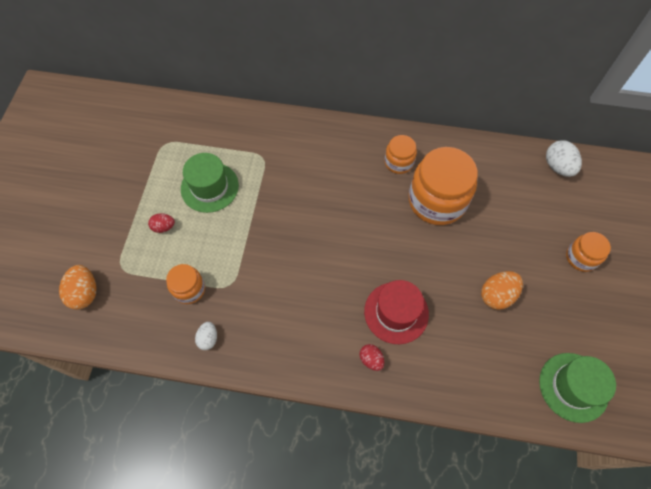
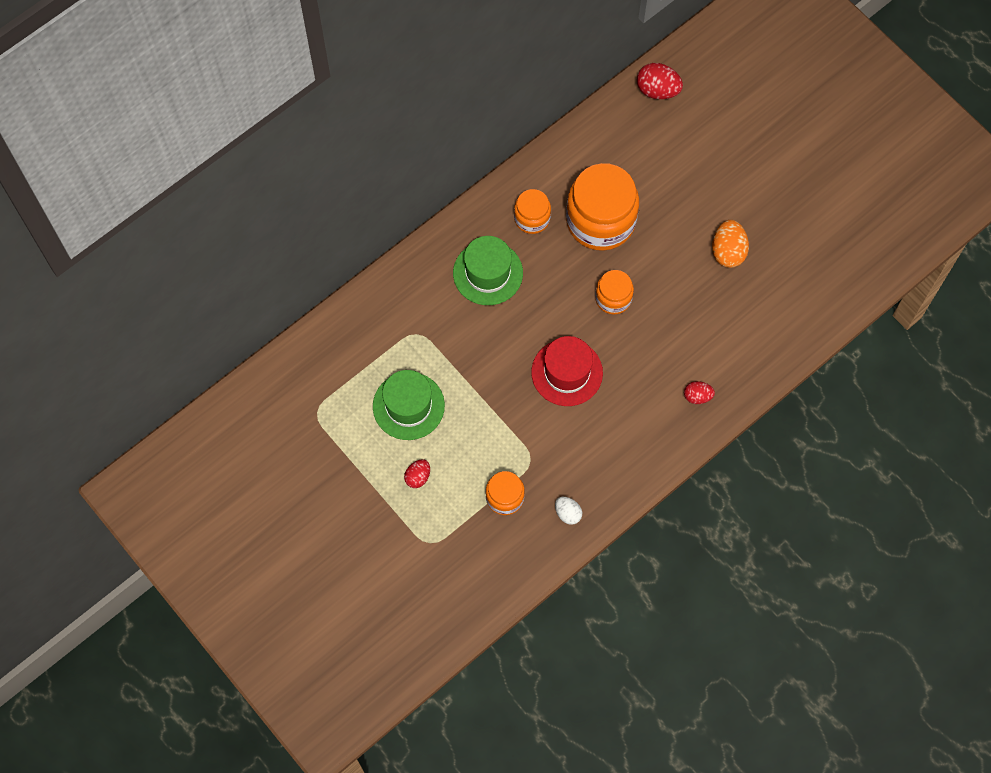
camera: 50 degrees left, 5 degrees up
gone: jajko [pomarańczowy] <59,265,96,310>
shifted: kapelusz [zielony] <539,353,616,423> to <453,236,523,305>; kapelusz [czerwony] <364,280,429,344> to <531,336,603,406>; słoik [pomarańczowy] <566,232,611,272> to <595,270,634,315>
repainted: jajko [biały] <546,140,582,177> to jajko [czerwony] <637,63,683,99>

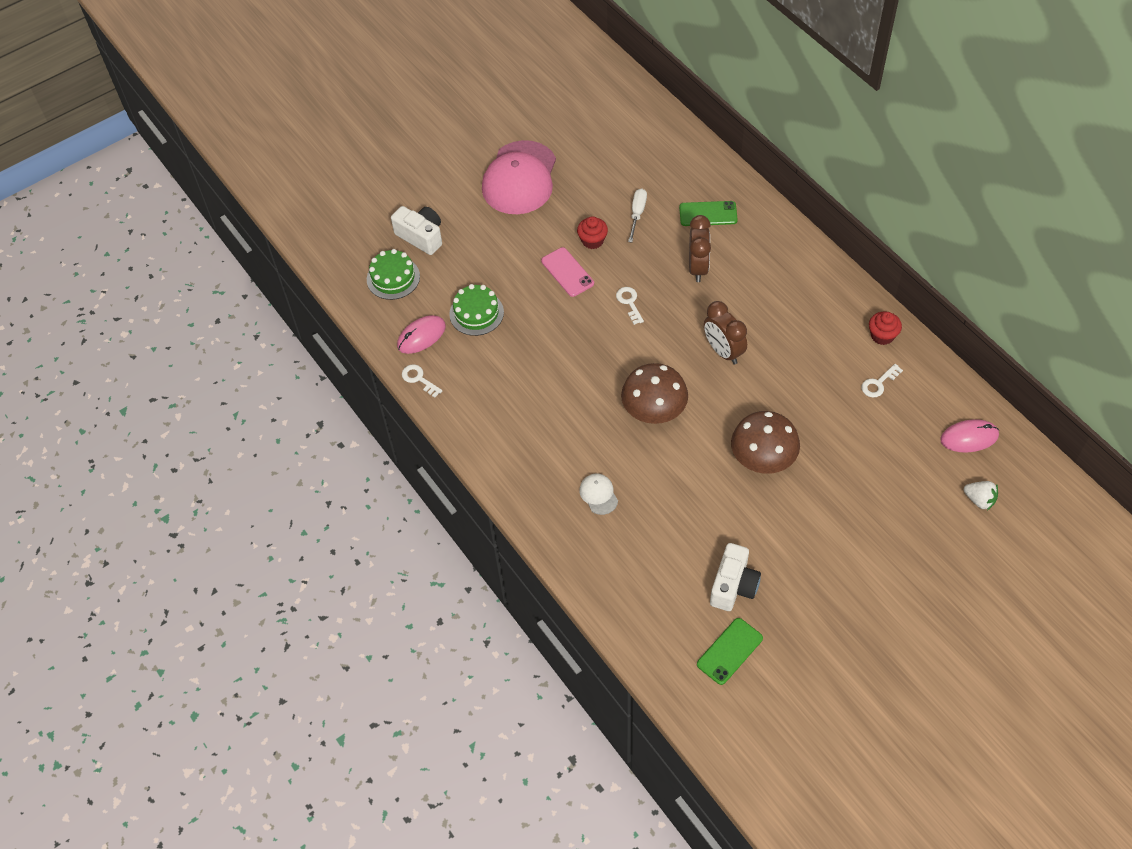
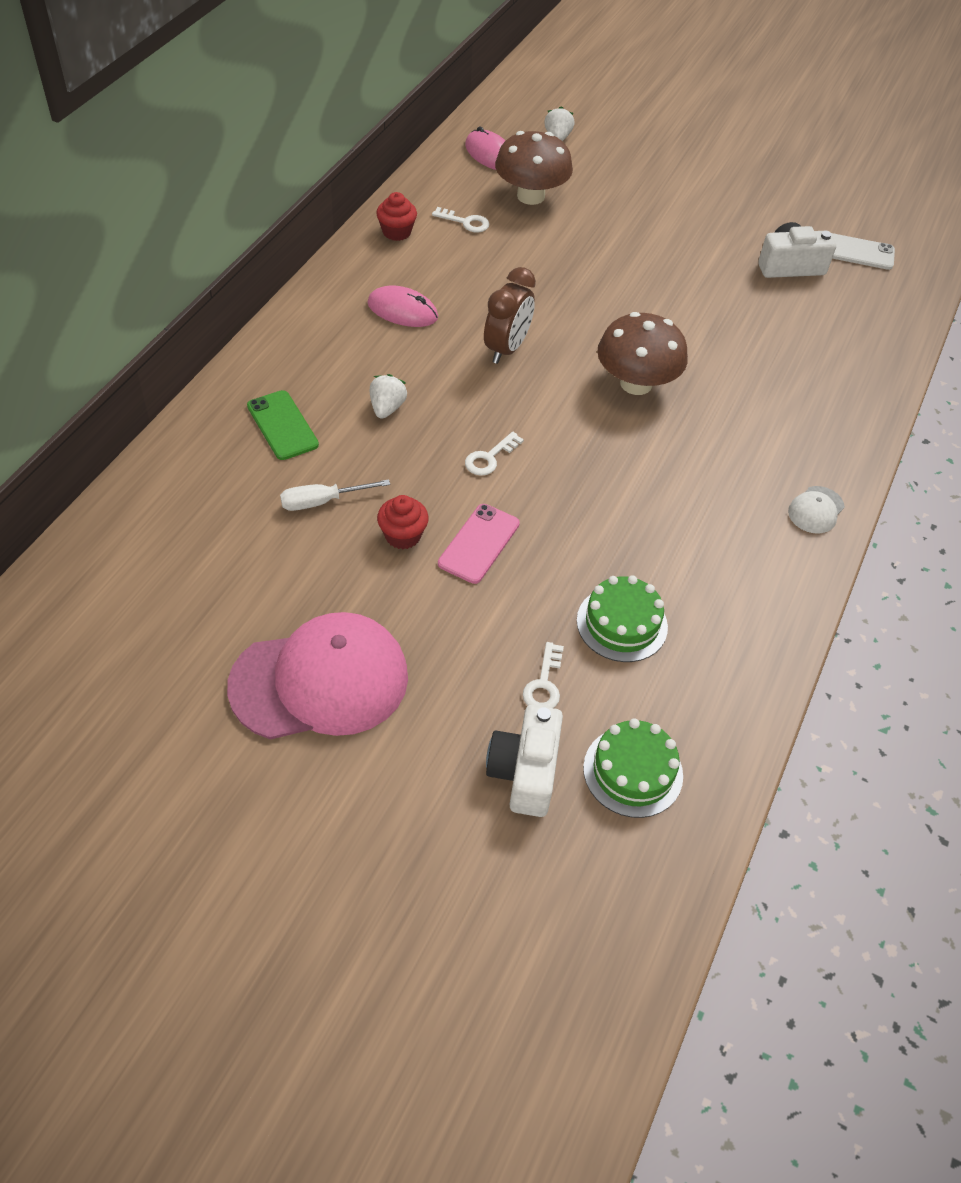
camera: 125 degrees left, 5 degrees down
shifted: myszka [różowy] <397,315,446,354> to <367,285,438,327>; grzyb [brązowy] <731,411,800,474> to <495,131,573,205>; klucz [biały] <402,364,442,398> to <523,642,564,708>; czapka [biały] <579,474,618,515> to <788,486,845,534>
swapped: budzik [brązowy] <689,215,711,282> to truskawka [biały] <370,374,407,419>
repainted: telefon [zielony] <697,618,763,685> to telefon [biały] <831,233,895,270>

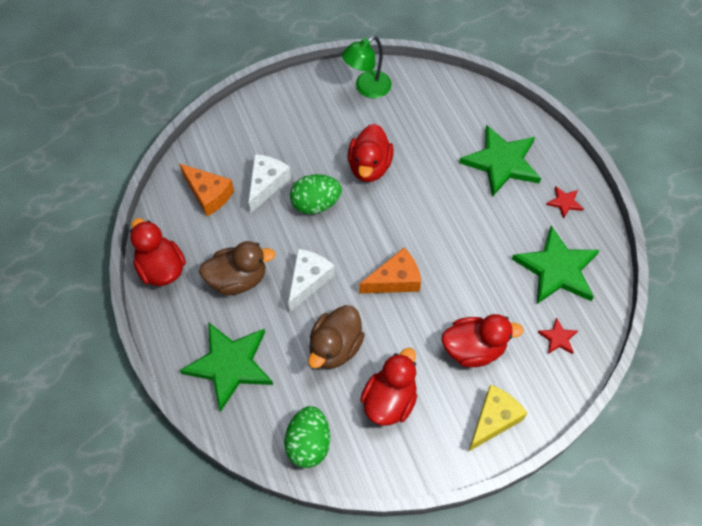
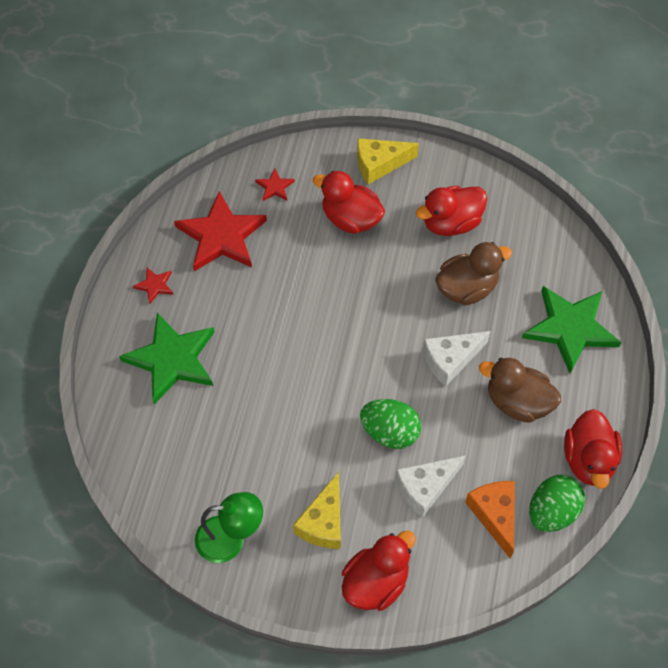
camera: 145 degrees left, 0 degrees up
gone: ser [pomarańczowy] <359,248,421,293>
new: ser [żółty] <293,472,341,549>
shifted: kaczka [czerwony] <348,124,394,182> to <342,531,416,611>; jajko [zielony] <284,406,330,468> to <529,475,585,532>
repainted: gwiazda [zielony] <512,226,600,304> to gwiazda [czerwony] <174,191,267,271>

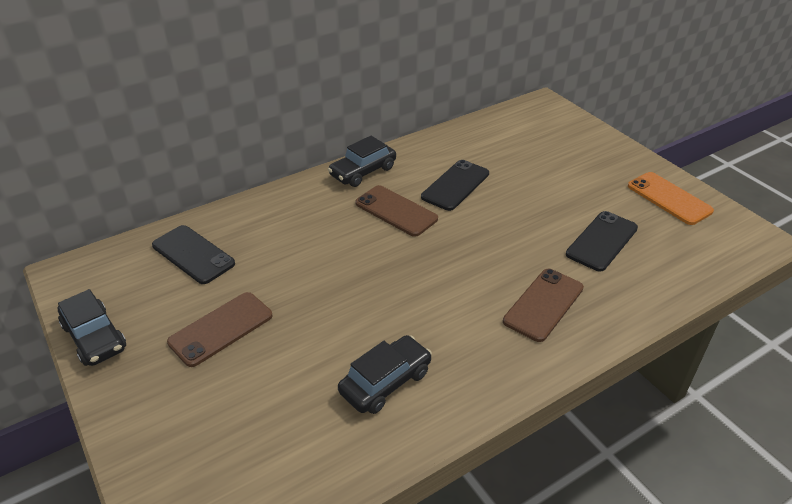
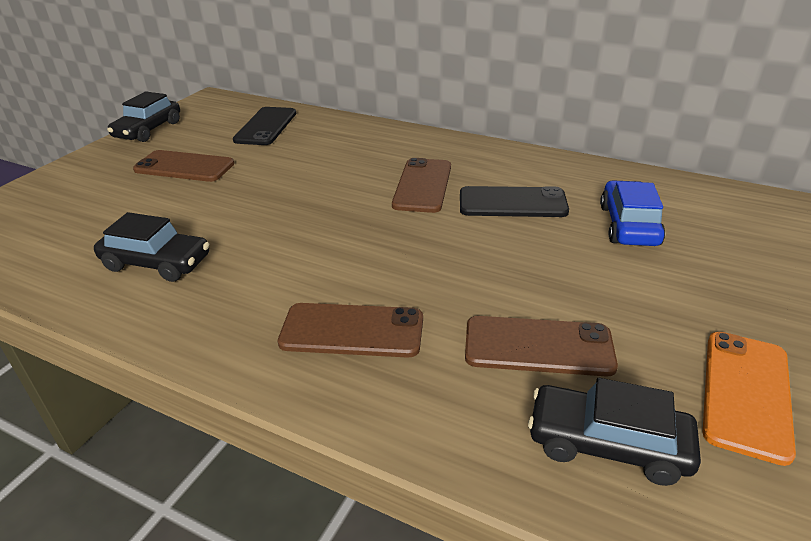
camera: 60 degrees right, 5 degrees down
new: samochód [niebieski] <600,180,665,246>
shifted: samochód [czarny] <328,136,396,187> to <528,378,701,486>
repainted: telefon [czarny] <566,211,638,272> to telefon [brązowy] <465,316,618,377>

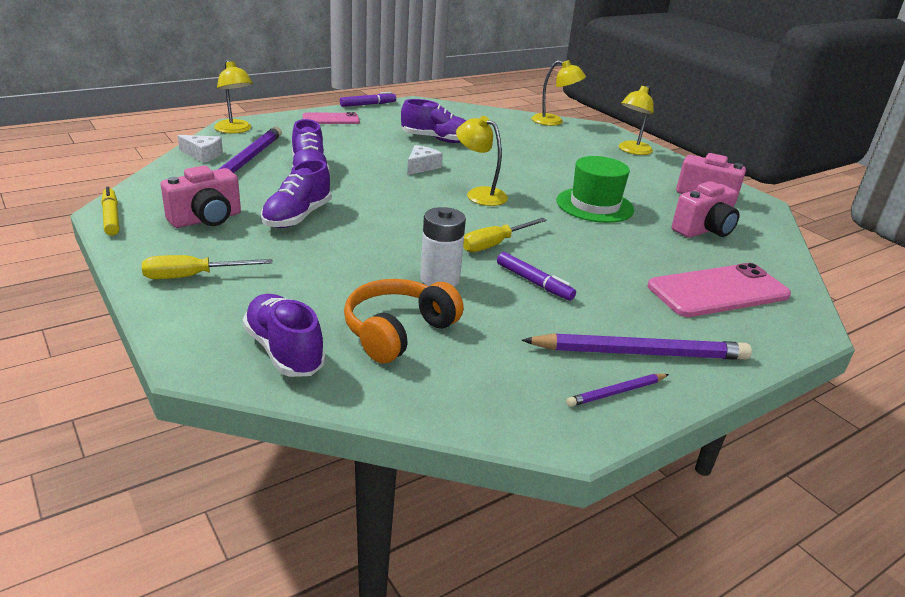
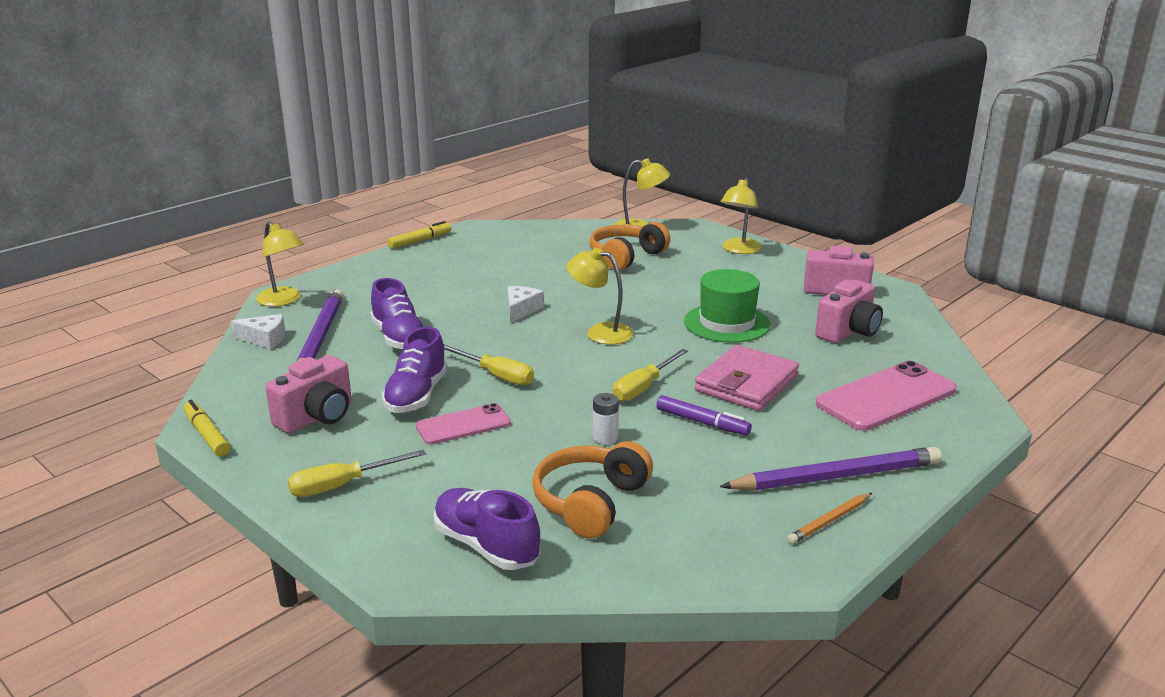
camera: 10 degrees left, 5 degrees down
gone: but [fioletowy] <401,99,466,143>
new: śrubokręt [żółty] <444,345,534,385>; słuchawki [pomarańczowy] <589,222,670,270>; portfel [różowy] <694,345,799,411>
shifted: telefon [różowy] <302,112,360,124> to <416,403,511,445>
repainted: flamaster [fioletowy] <340,92,396,107> to flamaster [żółty] <387,221,451,249>; ołówek [fioletowy] <566,374,669,407> to ołówek [pomarańczowy] <787,493,872,544>
scaled: bateria [biały] <420,207,466,287> = <593,393,619,444> x0.58

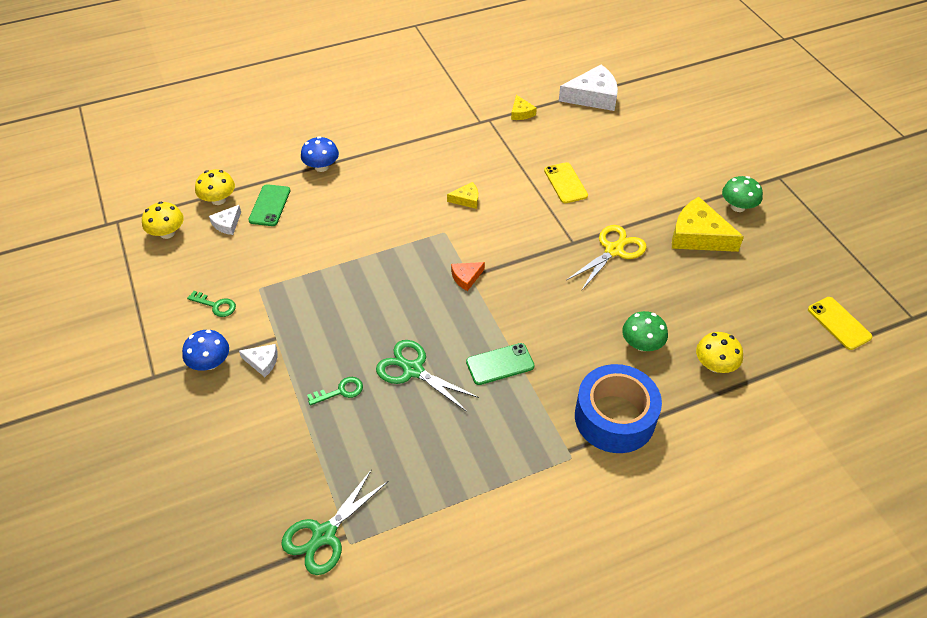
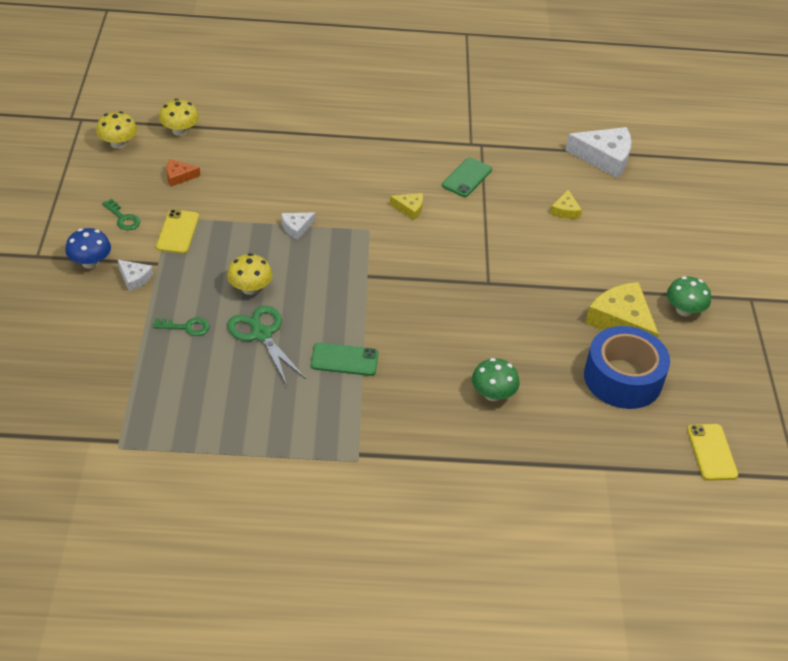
camera: 20 degrees right, 5 degrees down
gone: nożyczki [zielony] <281,469,388,575>; grzyb [niebieski] <301,136,339,172>; nożyczki [żółty] <567,225,647,291>
shifted: telefon [żółty] <544,162,588,203> to <156,209,199,254>; ser [pomarańczowy] <451,262,485,291> to <167,159,200,187>; grzyb [żółty] <696,332,743,373> to <227,253,272,295>; ser [biały] <209,205,241,235> to <281,212,315,240>; telefon [zielony] <249,184,290,226> to <442,158,492,197>; ser [żółty] <511,95,537,120> to <550,190,582,219>; taśma klejąca [niebieski] <575,364,662,453> to <584,326,670,409>

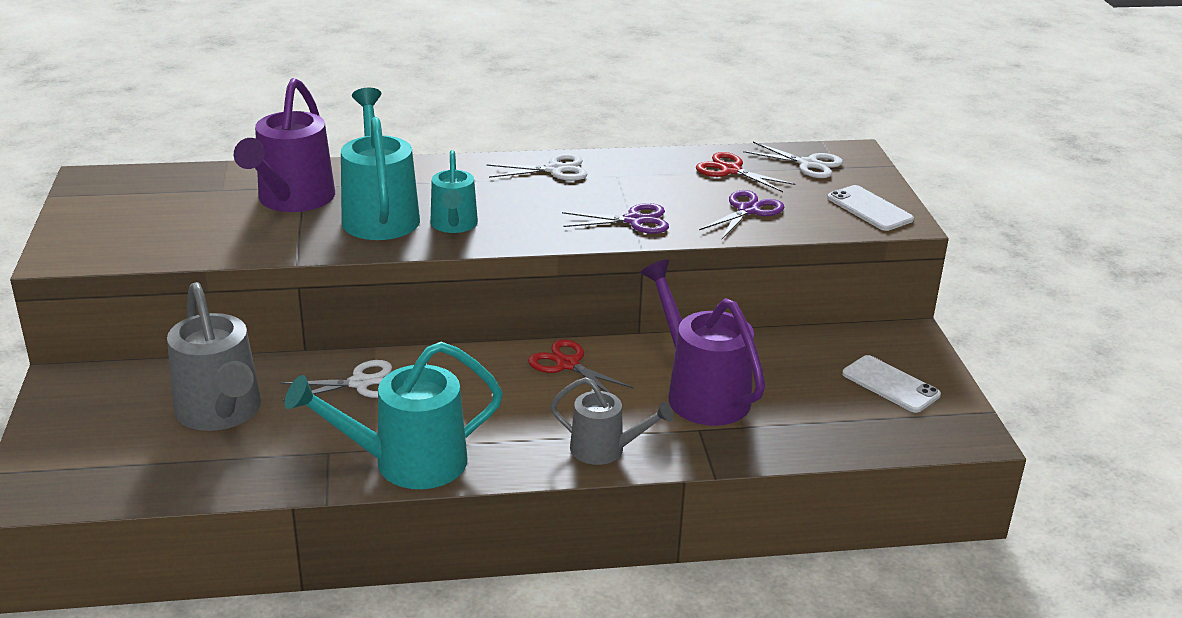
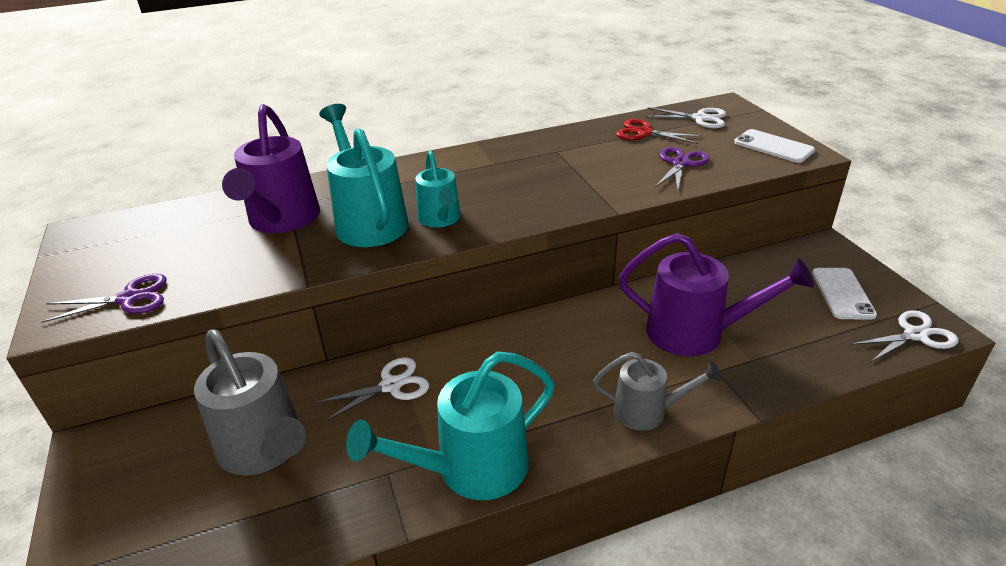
camera: 10 degrees left, 5 degrees up
gone: nożyczki [czerwony] <528,339,634,393>
shifted: nożyczki [fioletowy] <562,203,669,234> to <41,274,167,323>; nożyczki [biały] <487,154,588,181> to <851,310,958,362>
rotated: konewka [fioletowy] <640,260,765,426> = <619,233,814,357> 150 degrees clockwise; telefon [biały] <842,355,941,413> = <812,268,877,320> 60 degrees clockwise

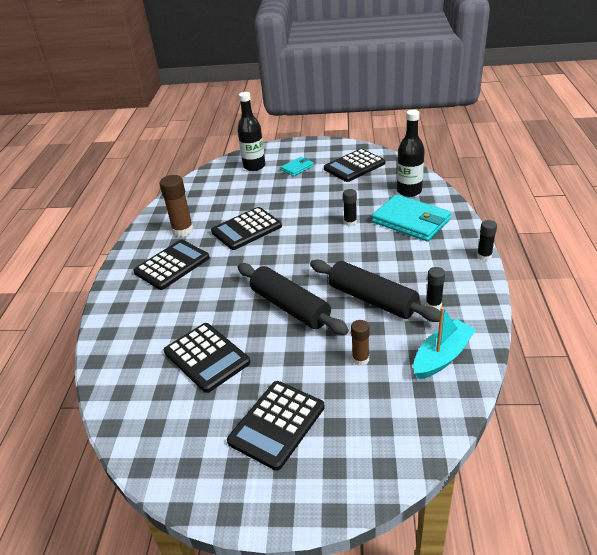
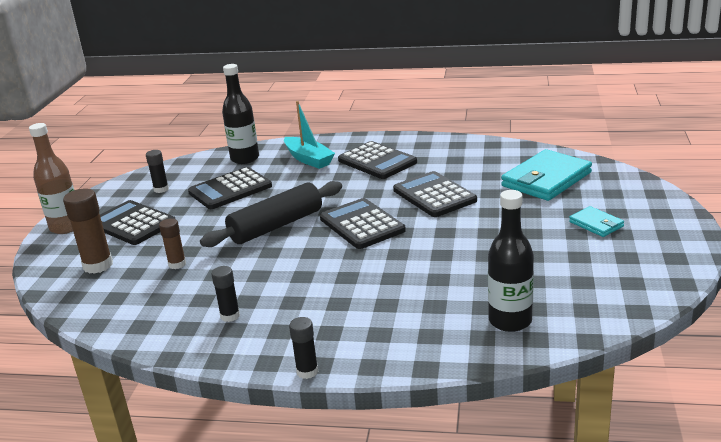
camera: 95 degrees right, 10 degrees down
gone: wałek do ciasta [czarny] <310,260,440,322>
new: butelka [brązowy] <29,123,74,234>
shifted: klej w sztyfcie [brązowy] <159,175,194,237> to <63,188,113,274>; klej w sztyfcie [czarny] <343,189,357,226> to <146,150,169,193>; butelka [czarny] <238,92,265,171> to <222,64,259,164>; łódka [turkusowy] <413,307,476,379> to <284,101,335,169>; kalkulator [czarny] <324,149,386,182> to <320,198,406,249>; portfel [turkusowy] <372,194,451,241> to <501,149,592,201>

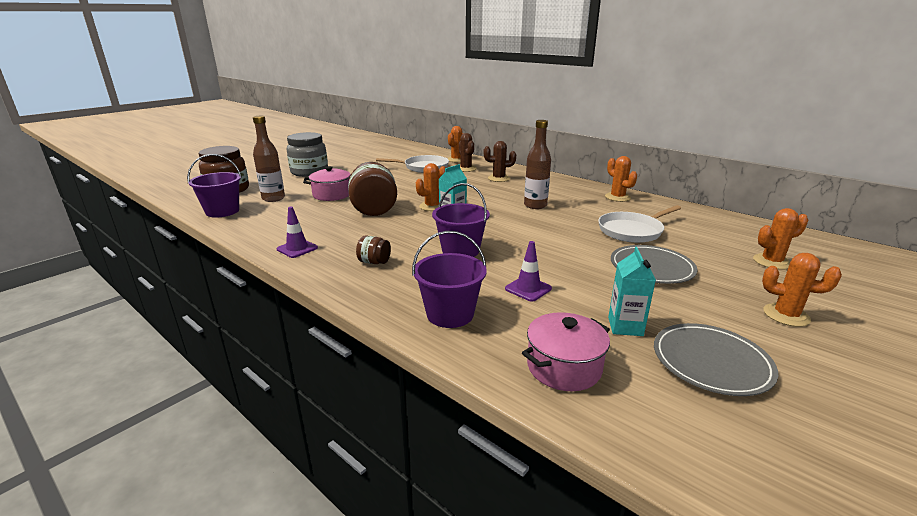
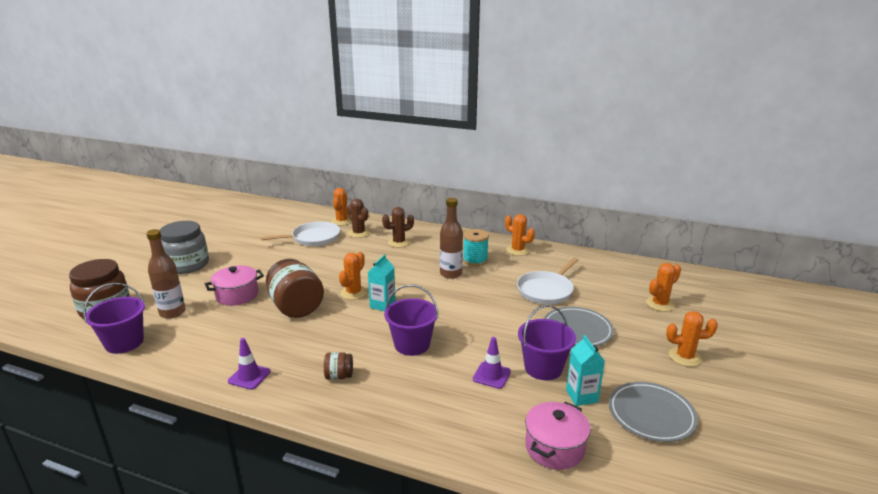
camera: 20 degrees left, 0 degrees up
new: szpulka [turkusowy] <463,229,489,266>
shifted: wiadro [fioletowy] <412,231,487,328> to <518,305,576,380>

